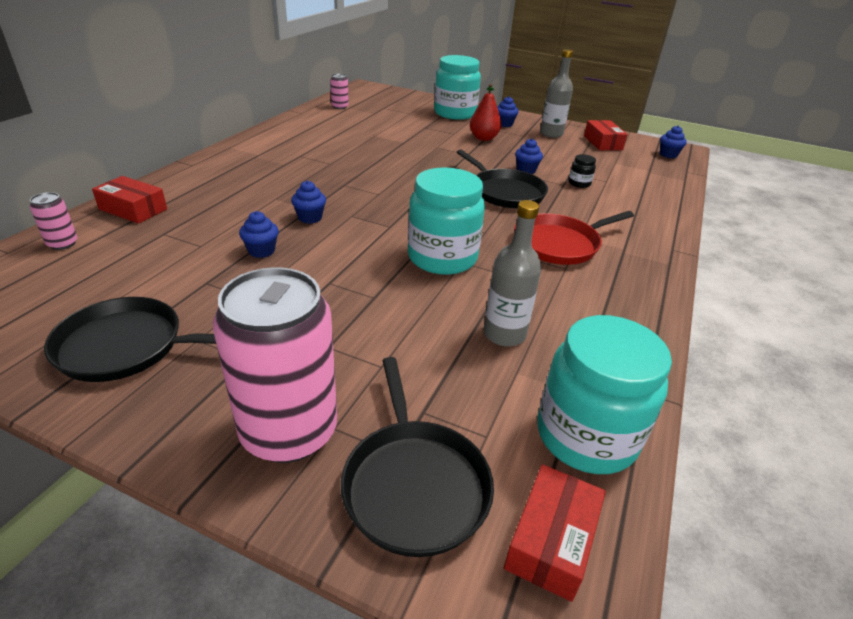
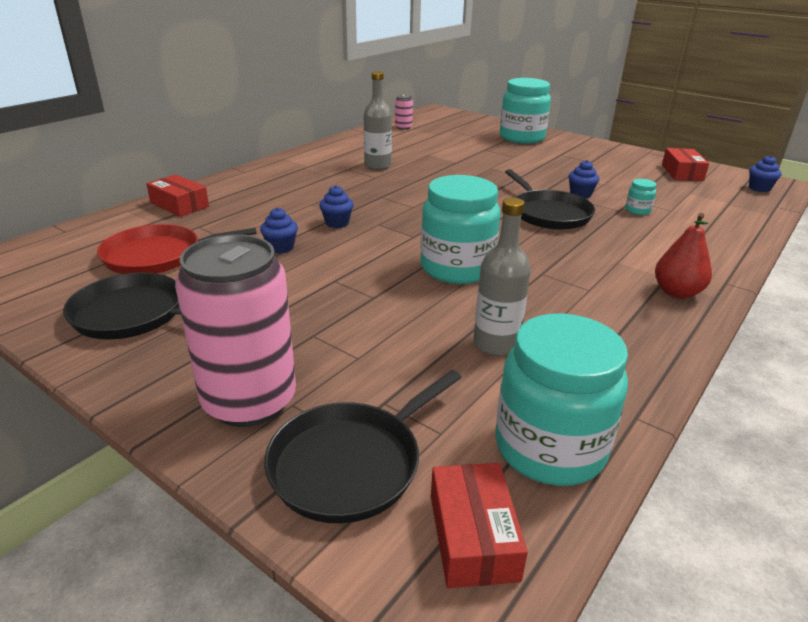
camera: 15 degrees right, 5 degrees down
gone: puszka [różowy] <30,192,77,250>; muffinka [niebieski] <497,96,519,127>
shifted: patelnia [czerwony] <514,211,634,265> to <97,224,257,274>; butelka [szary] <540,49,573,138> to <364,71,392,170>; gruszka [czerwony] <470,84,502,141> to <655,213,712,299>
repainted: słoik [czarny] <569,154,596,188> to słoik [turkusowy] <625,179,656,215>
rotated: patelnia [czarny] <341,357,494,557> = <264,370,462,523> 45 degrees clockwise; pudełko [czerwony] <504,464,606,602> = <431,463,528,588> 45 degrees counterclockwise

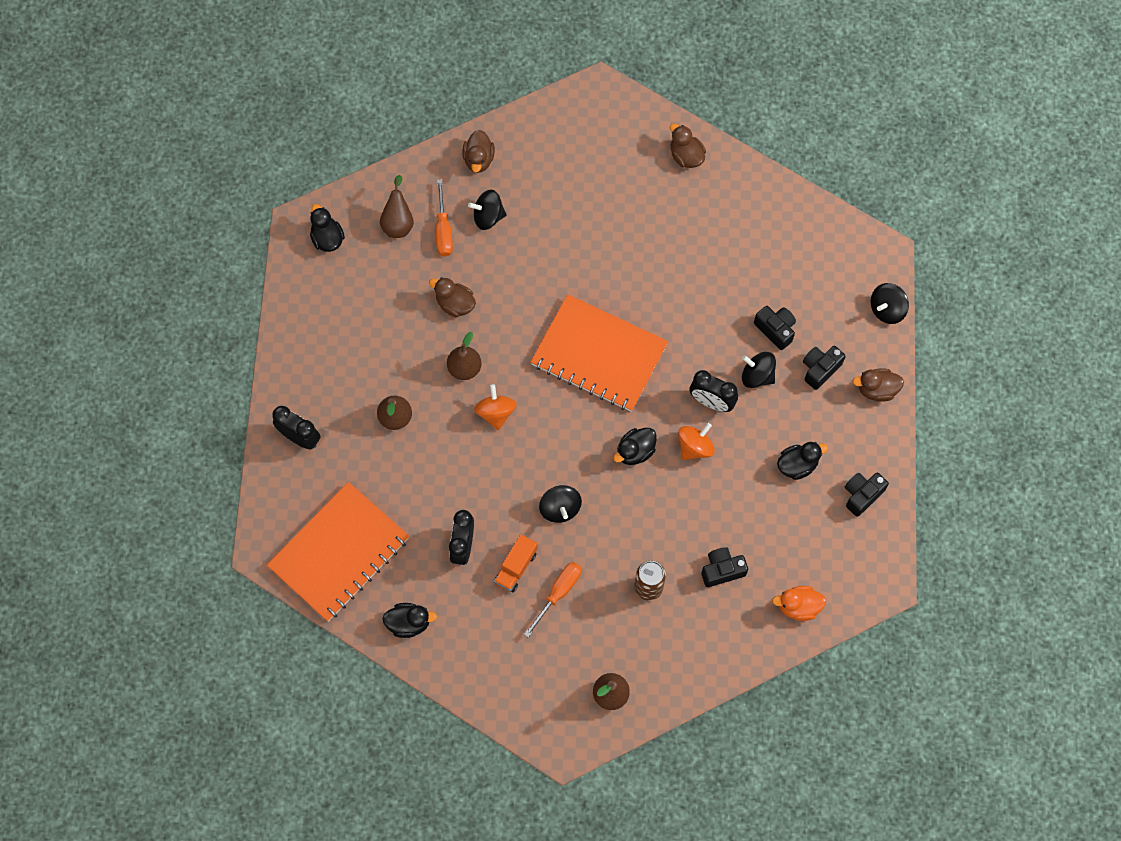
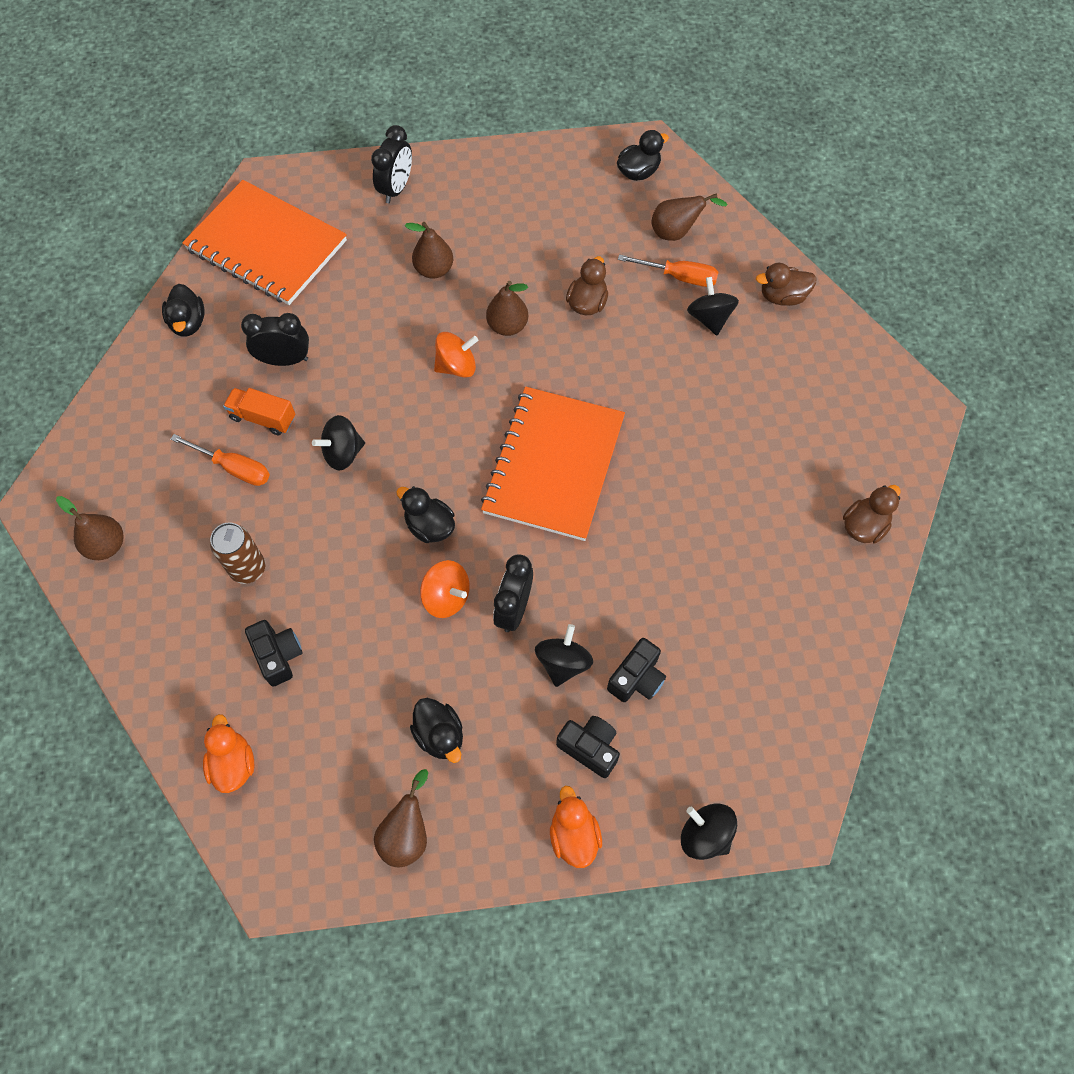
camera: 80 degrees right, 5 degrees down
swapped: aparat fotograficzny [czarny] <845,473,889,517> to gruszka [brązowy] <374,769,428,867>
repainted: kaczka [brązowy] <852,368,904,402> to kaczka [pomarańczowy] <550,786,602,868>
rotated: śrubokręt [pomarańczowy] <436,179,453,257> = <618,254,718,287> 150 degrees counterclockwise

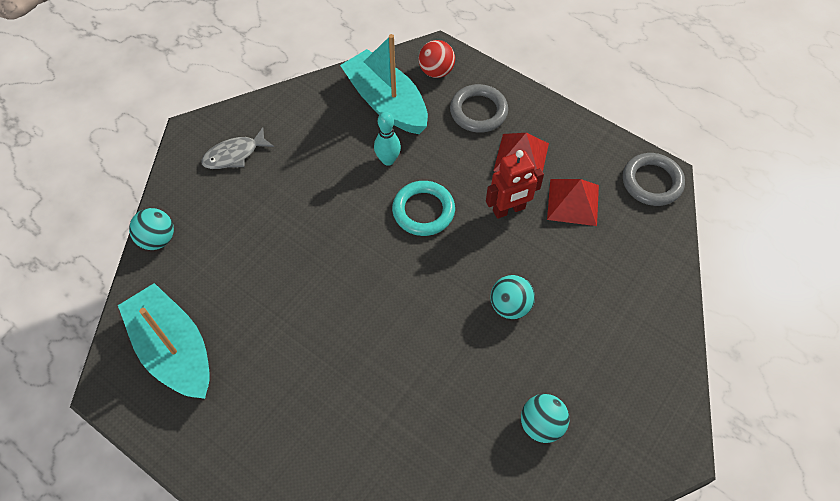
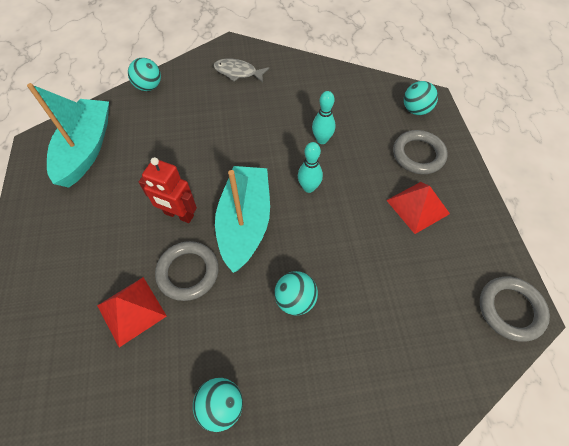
camera: 45 degrees right, 0 degrees up
new: pierścień [szary] <155,241,219,301>
shifted: piramida [czerwony] <547,179,599,226> to <97,277,167,348>; robot [czerwony] <486,150,544,219> to <139,157,197,223>; łódka [turkusowy] <340,34,428,134> to <215,166,270,273>
swapped: pierścień [turkusowy] <392,181,455,236> to kręgiel [turkusowy] <298,142,323,193>
repainted: piłka [czerwony] <419,40,455,78> to piłka [turkusowy] <404,81,438,115>

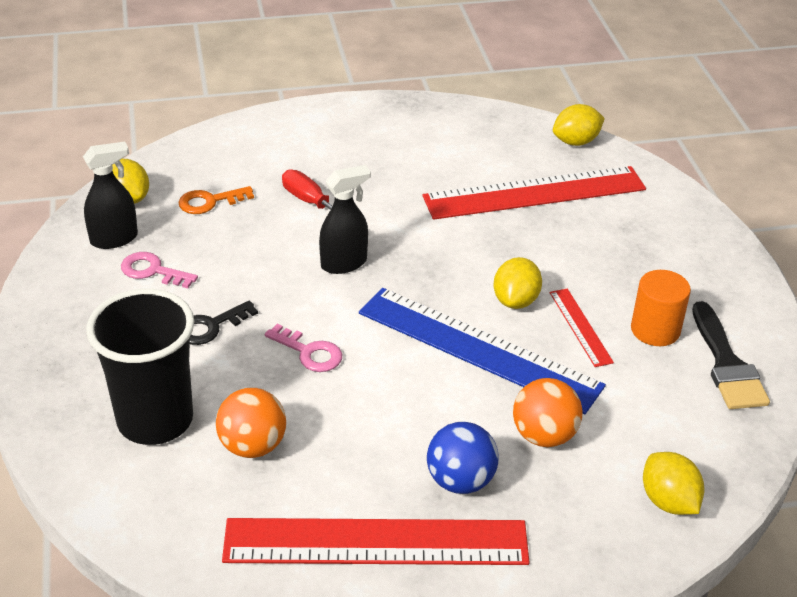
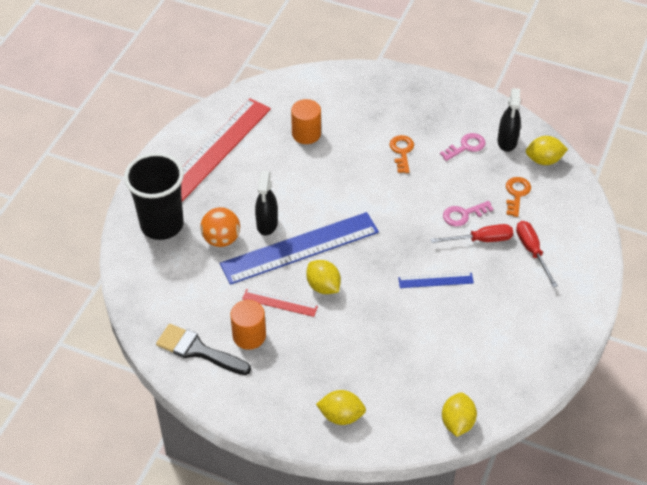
camera: 125 degrees right, 10 degrees up
gone: linijka [czerwony] <423,166,646,220>; piłka [niebieski] <427,422,499,494>
new: linijka [niebieski] <398,273,474,288>; śrubokręt [czerwony] <516,221,558,287>
shifted: szklanka [czarny] <86,289,194,445> to <124,153,184,240>; spryskiwacz [czarny] <319,165,371,274> to <255,171,278,236>; cytryna [żółty] <643,452,704,515> to <316,390,366,425>; klucz [różowy] <265,324,342,372> to <443,201,494,227>
swapped: piłka [pomarańczowy] <216,388,286,458> to walec [pomarańczowy] <291,99,321,144>
repainted: klucz [czarny] <190,301,258,345> to klucz [pomarańczowy] <390,135,414,173>

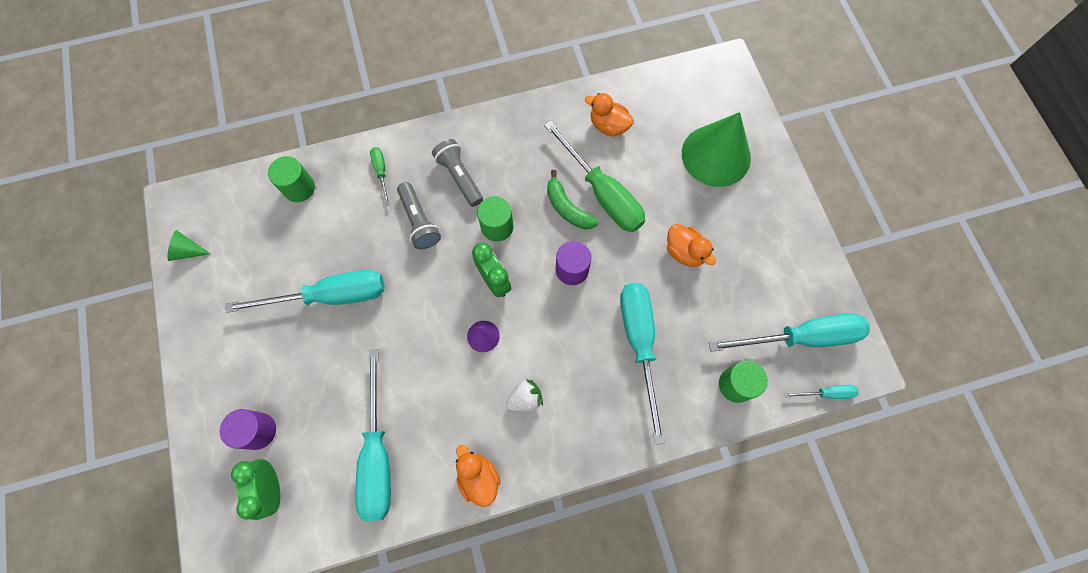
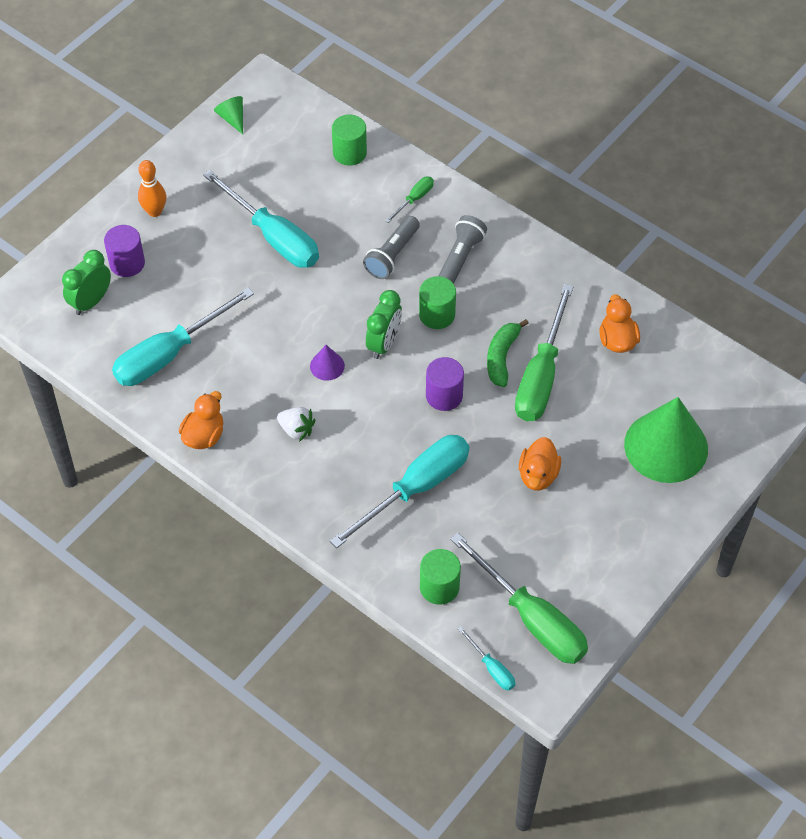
camera: 55 degrees right, 15 degrees down
new: kręgiel [pomarańczowy] <138,160,166,217>
repainted: śrubokręt [turkusowy] <709,313,870,352> to śrubokręt [zielony] <450,533,588,664>

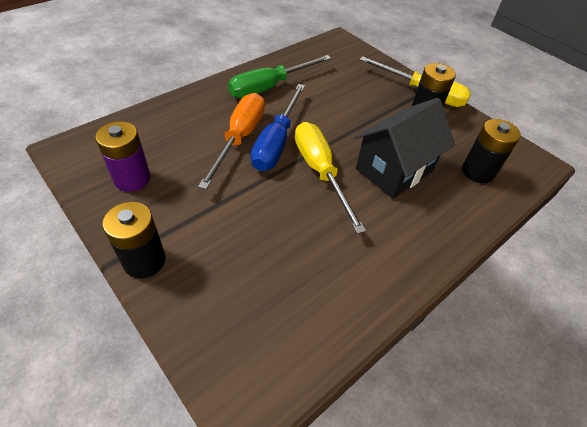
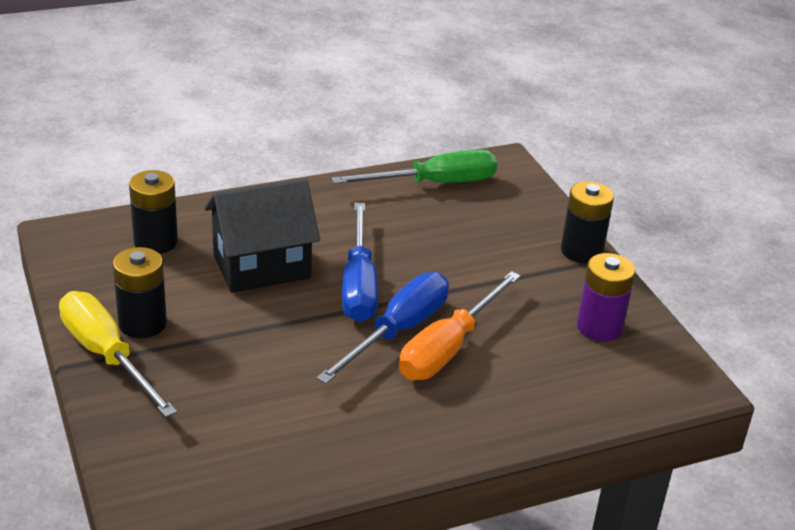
camera: 160 degrees left, 15 degrees down
shifted: śrubokręt [zielony] <228,55,331,98> to <332,150,497,184>
repainted: śrubokręt [żółty] <295,122,366,234> to śrubokręt [niebieski] <342,203,378,322>

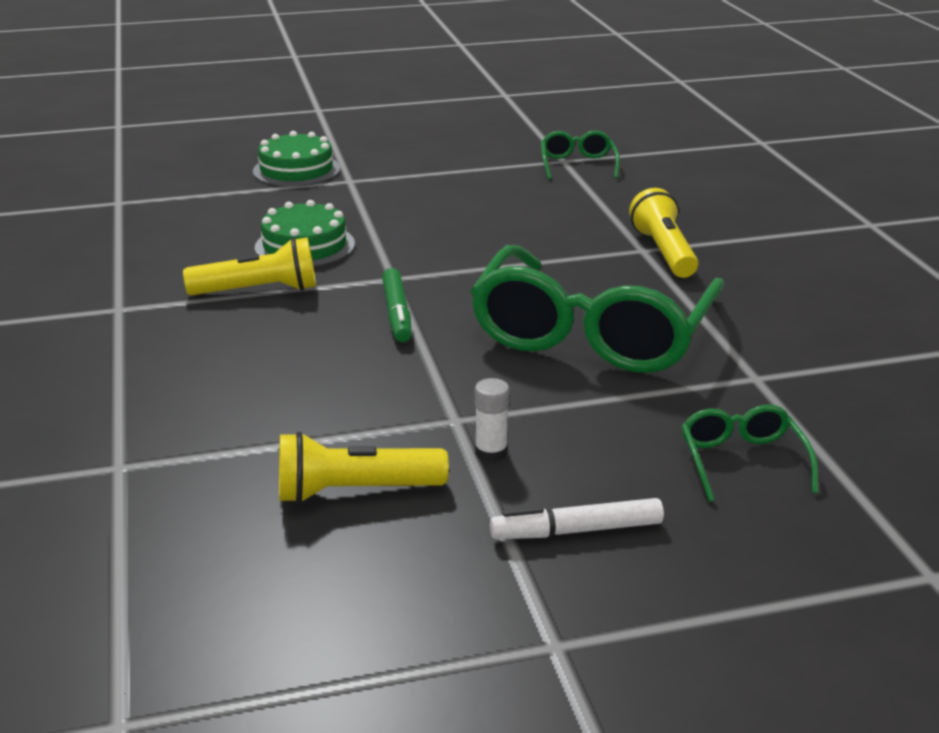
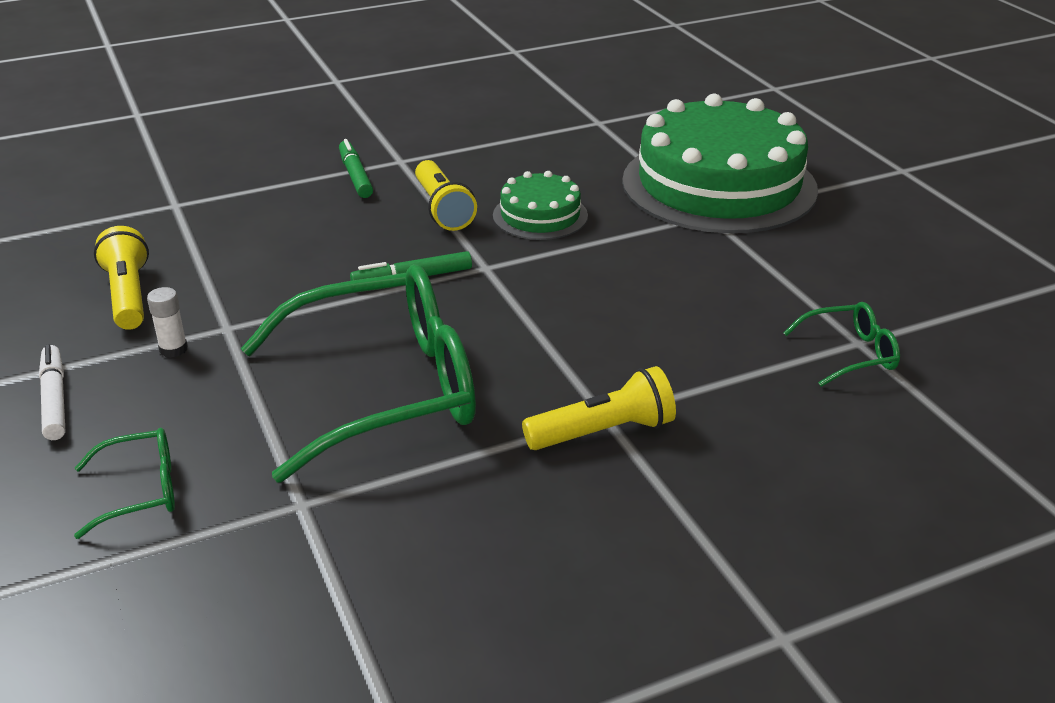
camera: 80 degrees right, 5 degrees up
new: flamaster [zielony] <339,139,373,198>
rotated: okulary [zielony] <470,245,724,373> = <241,264,476,483> 150 degrees clockwise
scaled: tort [zielony] <253,131,340,187> = <622,94,818,233> x2.13

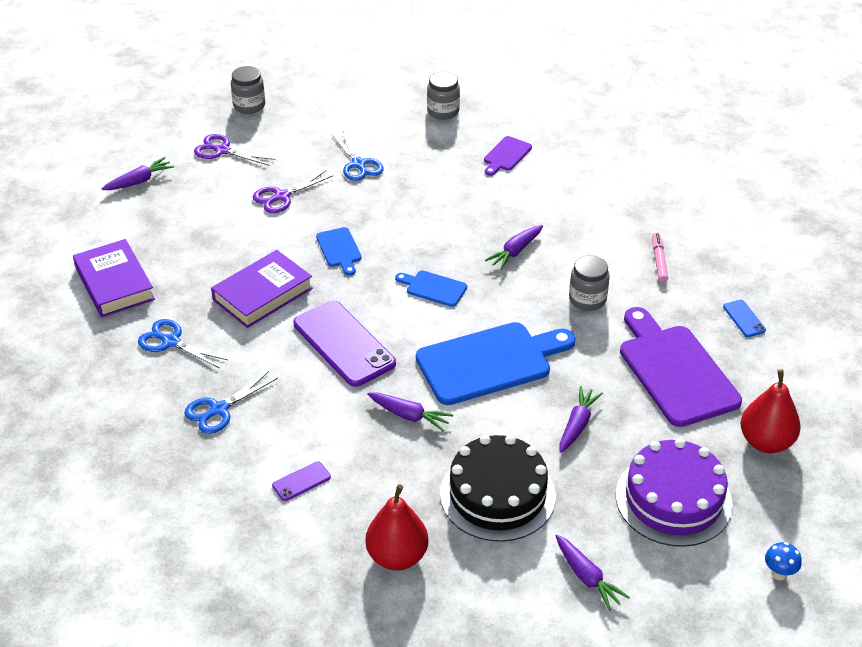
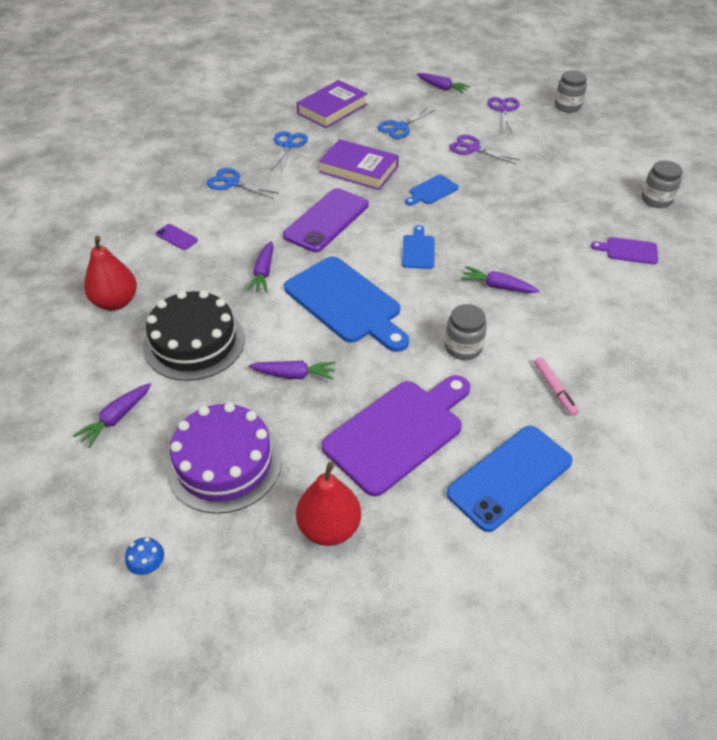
camera: 70 degrees right, 5 degrees up
shifted: nożyczki [niebieski] <332,131,384,181> to <378,107,435,139>
rotated: flamaster [różowy] <652,233,668,283> = <534,357,579,416> 90 degrees clockwise
scaled: telefon [niebieski] <723,300,766,337> = <446,426,573,532> x2.28

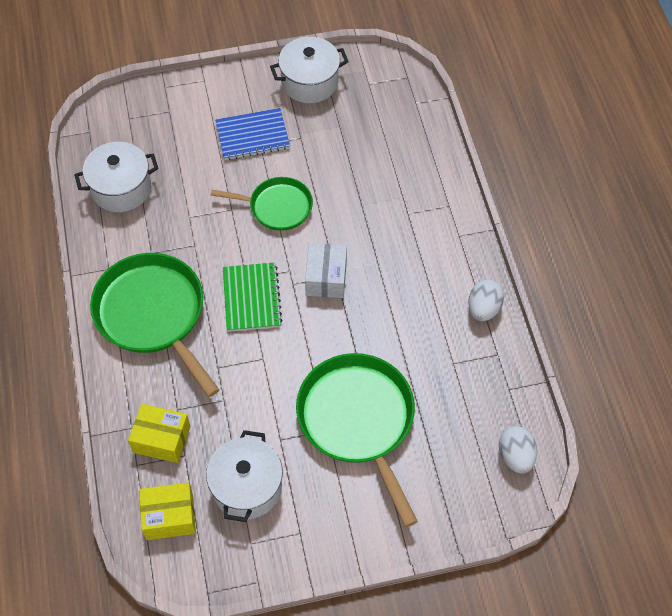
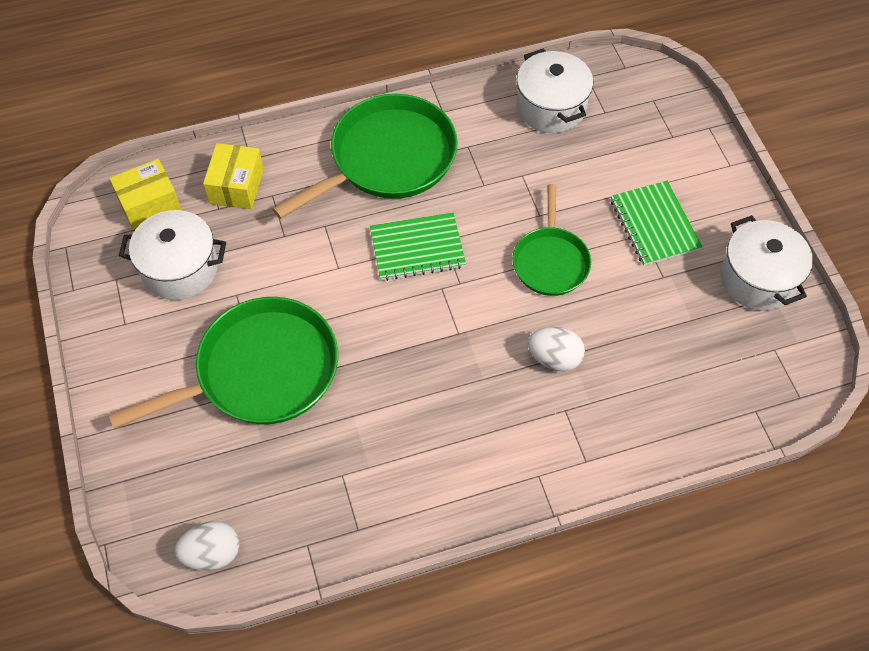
camera: 85 degrees right, 0 degrees up
gone: pudełko [biały] <305,243,347,298>
shifted: jajko [biały] <468,280,504,321> to <527,327,585,371>
repainted: zeszyt [niebieski] <215,108,290,160> to zeszyt [zielony] <611,181,703,266>
rotated: pudełko [żółty] <139,483,196,540> = <109,159,181,230> 75 degrees clockwise

